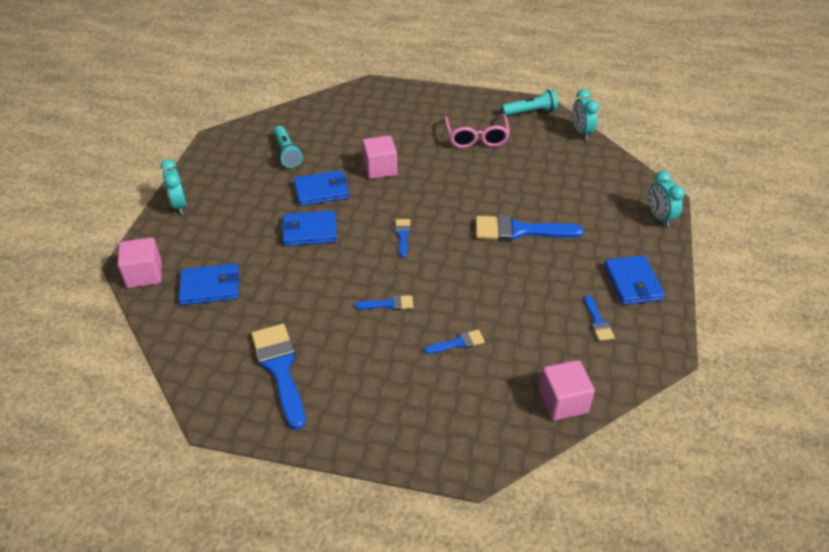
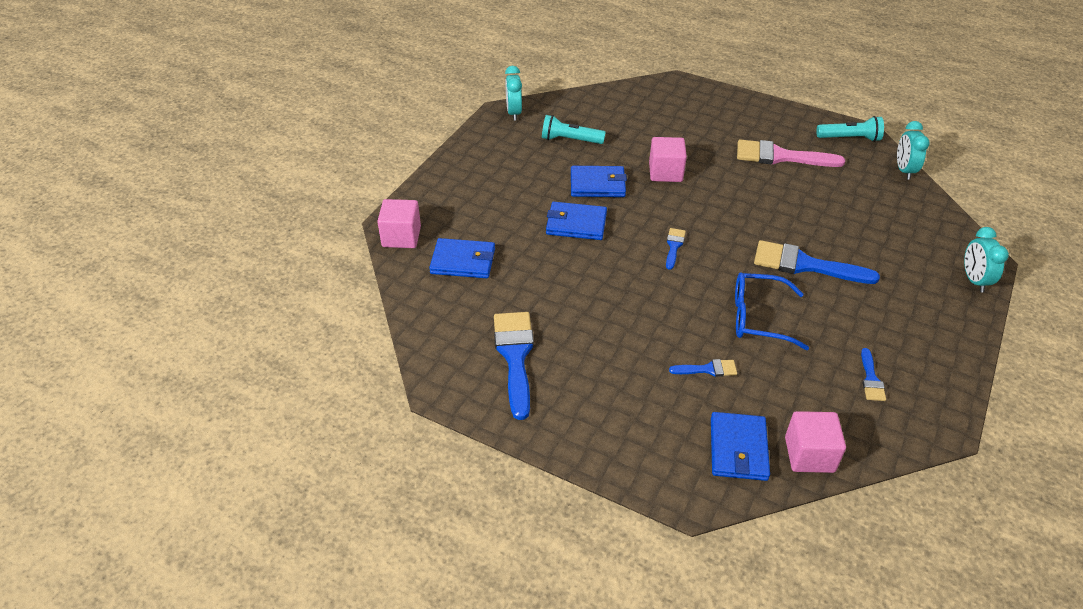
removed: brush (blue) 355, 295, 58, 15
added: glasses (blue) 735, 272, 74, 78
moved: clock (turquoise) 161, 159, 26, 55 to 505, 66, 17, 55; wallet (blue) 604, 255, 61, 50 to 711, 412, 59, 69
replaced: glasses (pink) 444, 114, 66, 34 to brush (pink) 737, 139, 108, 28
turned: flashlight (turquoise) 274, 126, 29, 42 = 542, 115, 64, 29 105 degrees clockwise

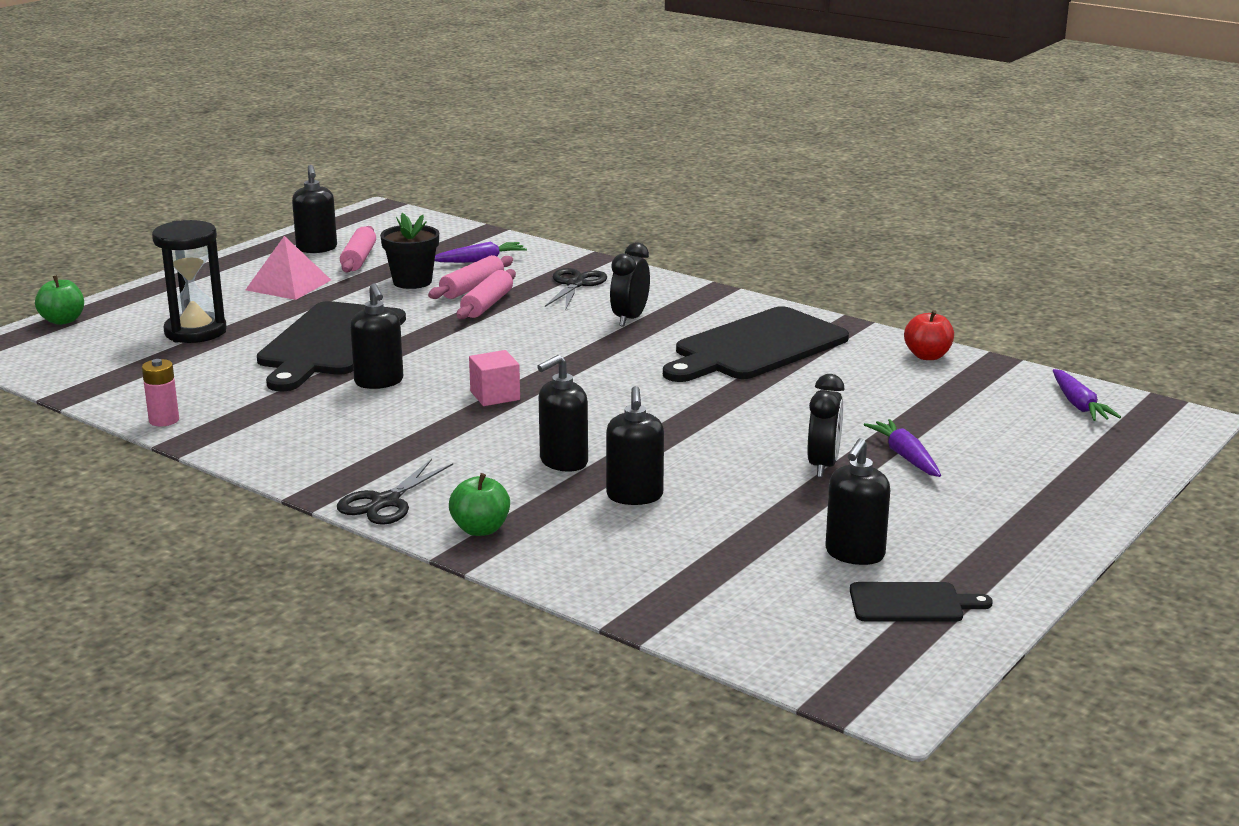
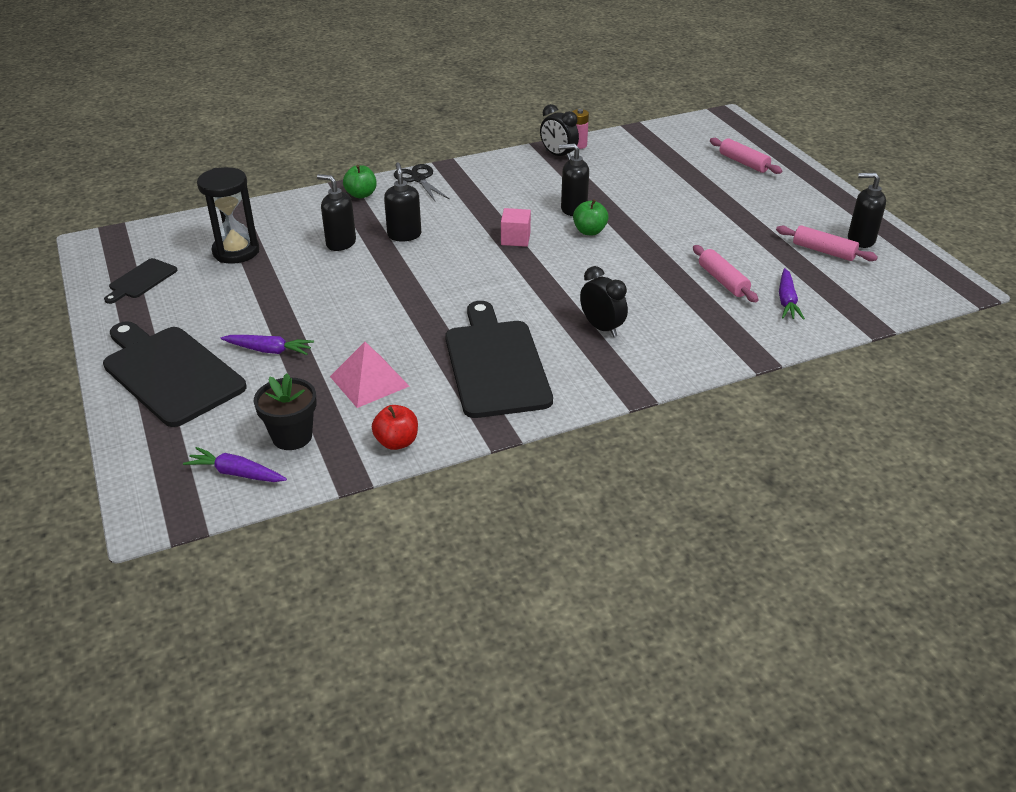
removed: scissors (black) 545, 268, 62, 41; soap dispenser (black) 825, 438, 65, 127
moved: apple (green) 35, 275, 49, 50 to 573, 199, 36, 36; hourglass (black) 152, 220, 75, 123 to 197, 167, 62, 97; pyramid (pink) 246, 236, 85, 64 to 330, 342, 80, 66; cutting board (black) 257, 301, 149, 90 to 103, 321, 143, 106; flower pot (black) 380, 213, 59, 76 to 254, 373, 63, 77; rolling pin (pink) 457, 269, 59, 50 to 710, 138, 72, 36; clock (black) 808, 374, 37, 103 to 540, 104, 39, 56

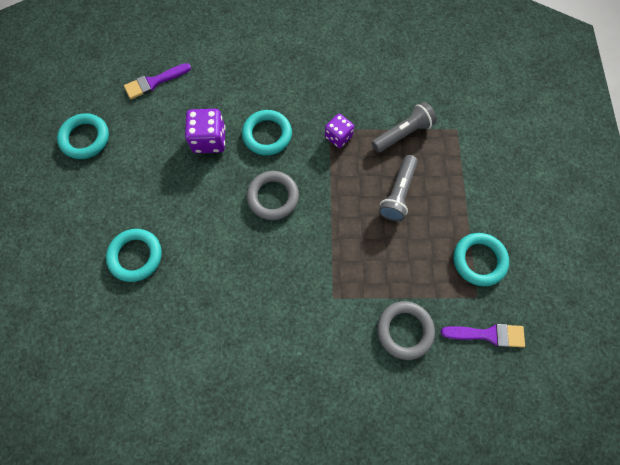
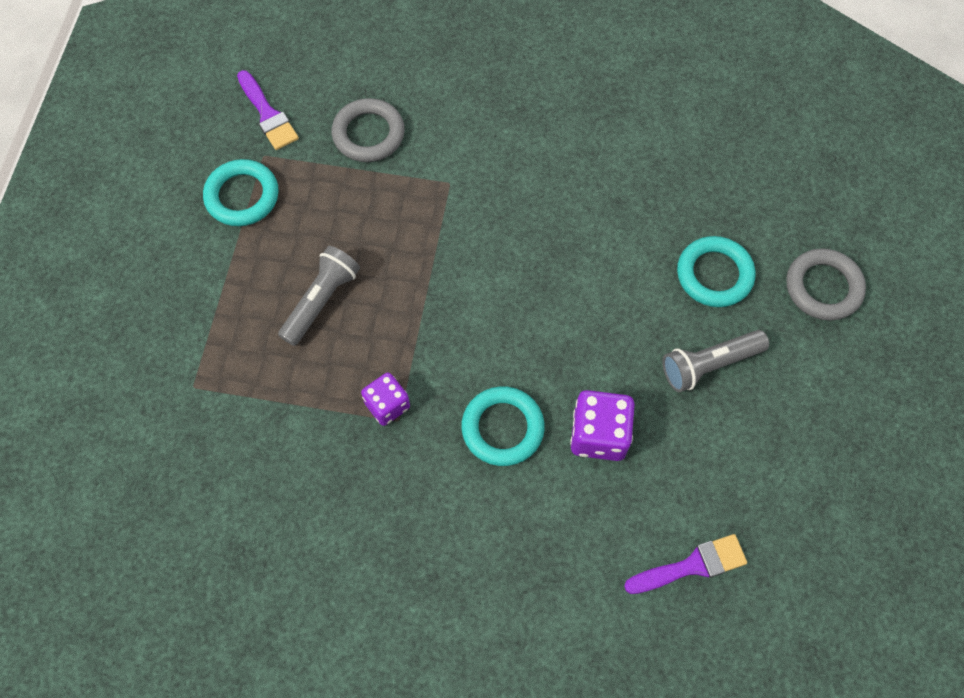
removed: ring (turquoise) 57, 113, 52, 46
moved: ring (grey) 246, 171, 53, 49 to 786, 248, 80, 72; flashlight (grey) 372, 102, 65, 51 to 662, 330, 107, 62
turned: brush (purple) 441, 324, 84, 23 = 237, 70, 62, 80 135 degrees counterclockwise

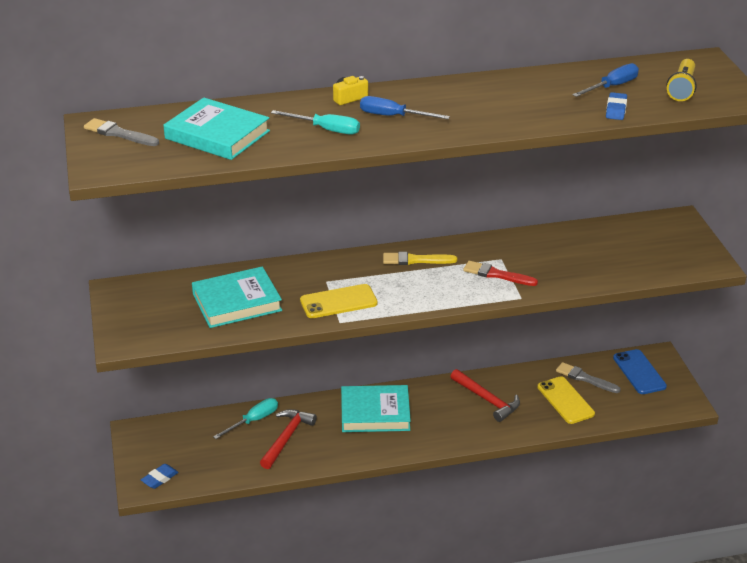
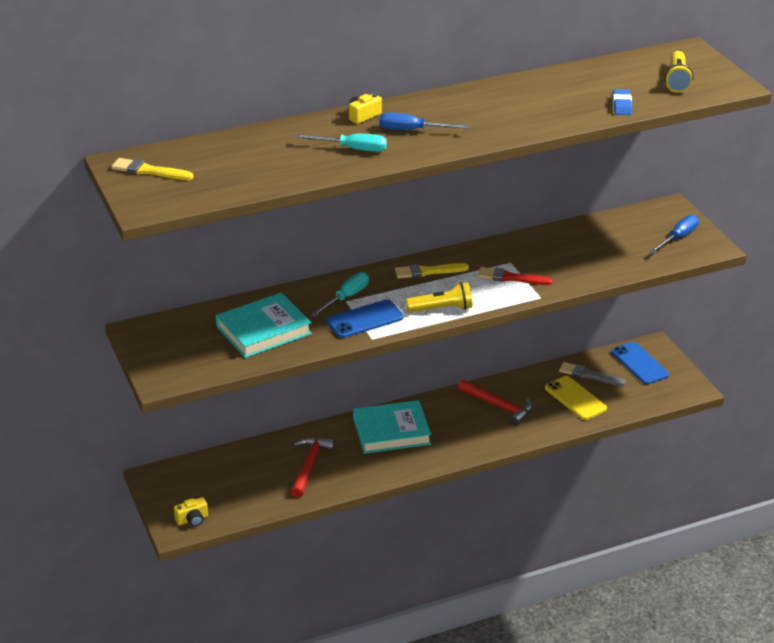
removed: book (turquoise) 164, 97, 106, 63
added: flashlight (yellow) 406, 282, 67, 30
moved: screwdriver (turquoise) 213, 398, 65, 41 to 311, 272, 58, 44; screwdriver (blue) 572, 63, 67, 34 to 650, 215, 49, 38
replaced: eraser (blue) 141, 464, 37, 25 to camera (yellow) 174, 497, 34, 30
recoloured: brush (grey) 84, 118, 75, 28 to brush (yellow) 111, 158, 83, 22; phone (yellow) 300, 284, 78, 34 to phone (blue) 326, 299, 78, 39

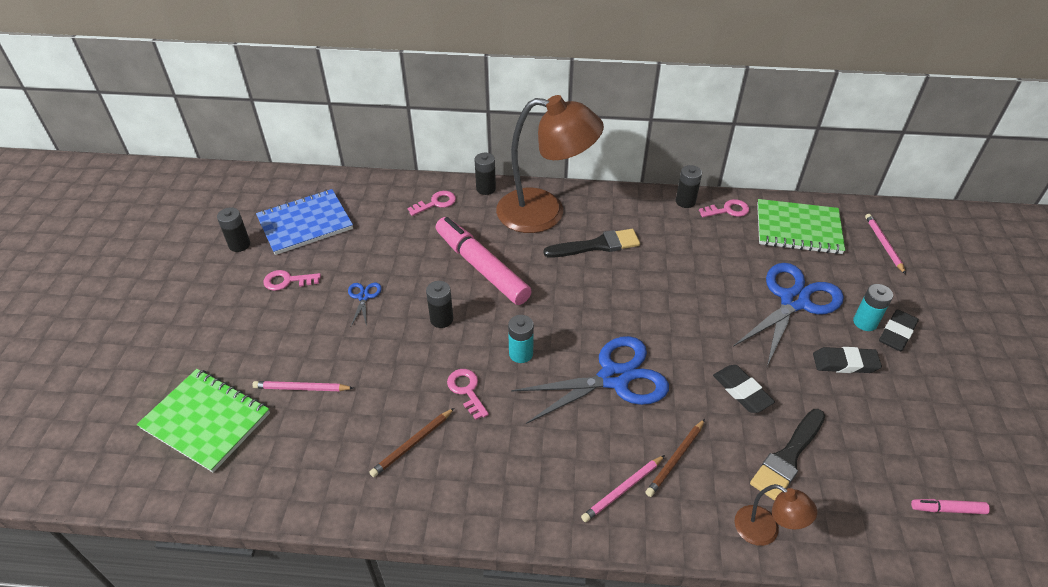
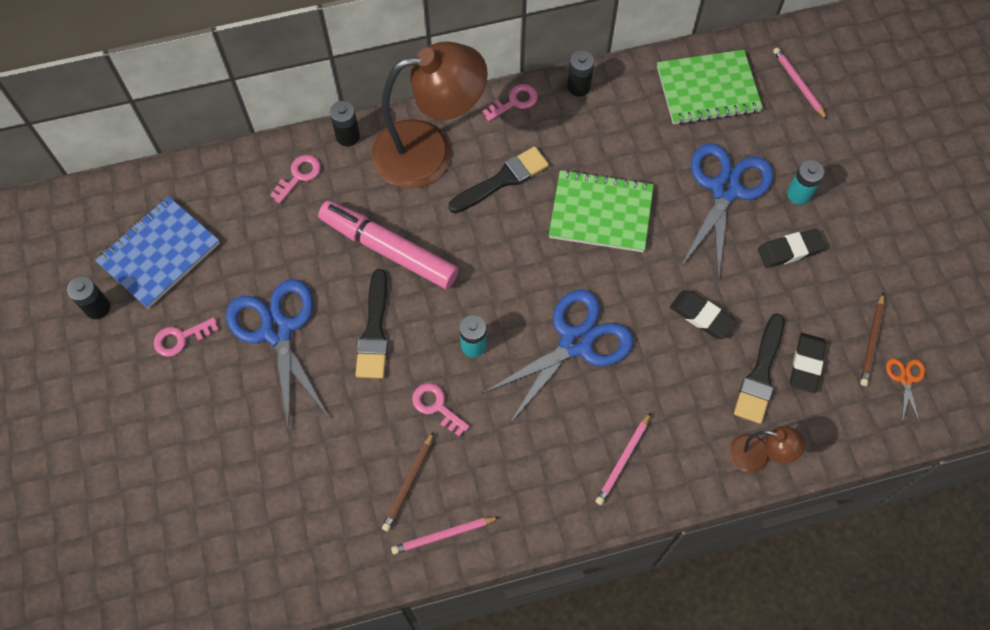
moved: notebook (green) 137, 369, 133, 104 to 549, 170, 105, 82; pencil (pink) 252, 381, 101, 10 to 391, 517, 108, 37; pencil (brown) 646, 419, 59, 78 to 860, 293, 25, 93; key (pink) 699, 199, 50, 18 to 483, 84, 55, 37; eraser (black) 879, 309, 40, 42 to 790, 333, 36, 60
replaced: battery (black) 426, 281, 27, 47 to brush (black) 355, 269, 33, 110; marker (pink) 911, 499, 79, 15 to scissors (orange) 886, 358, 39, 65
resized: scissors (blue) 348, 283, 34, 43 = 226, 279, 102, 153 x2.31

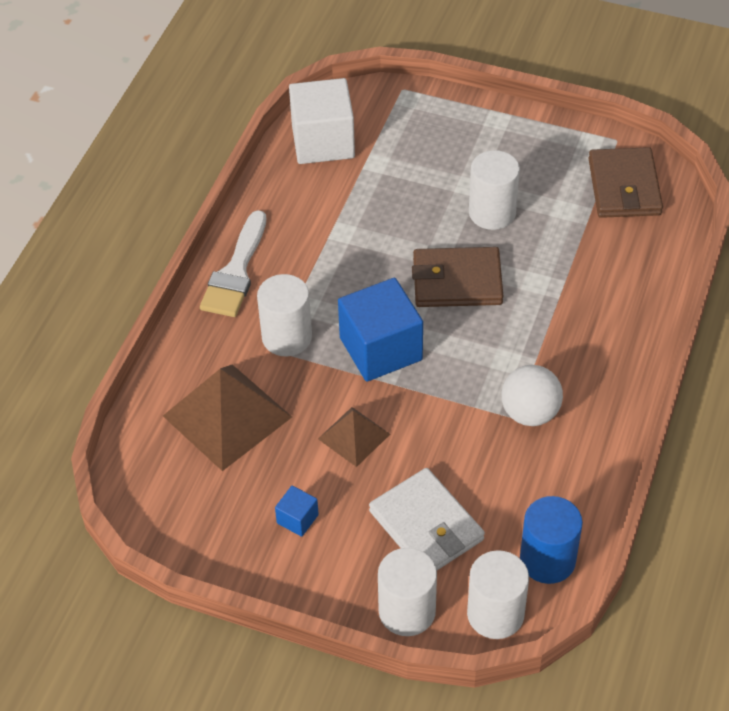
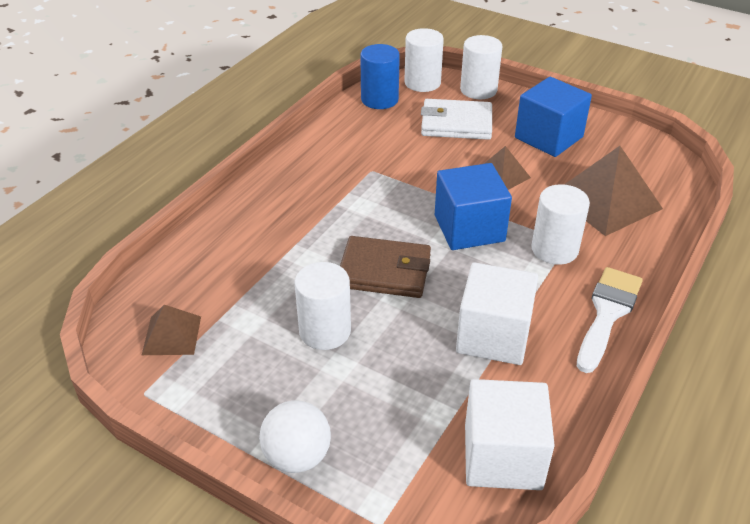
added: cube (white) 456, 262, 82, 103
moved: ball (white) 502, 365, 61, 61 to 259, 400, 72, 73
replaced: wallet (brown) 588, 147, 75, 71 to pyramid (brown) 142, 305, 59, 50
turned: wallet (white) 369, 468, 116, 102 = 421, 99, 71, 41 60 degrees counterclockwise
resized: cube (blue) 275, 485, 44, 52 = 515, 77, 77, 80 x2.22

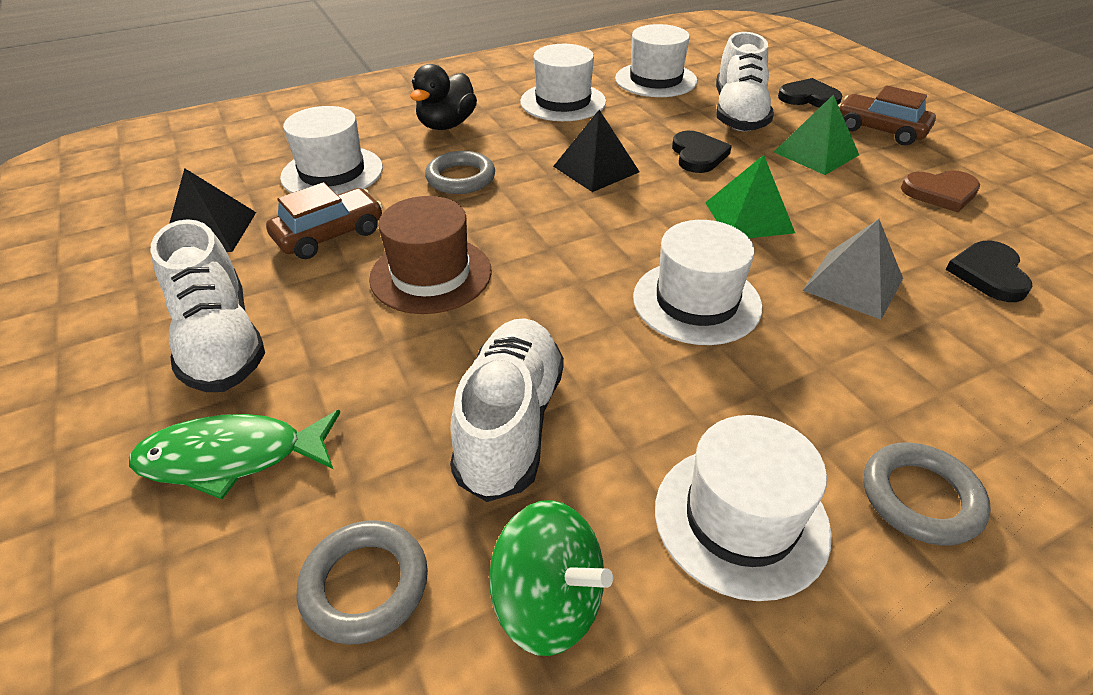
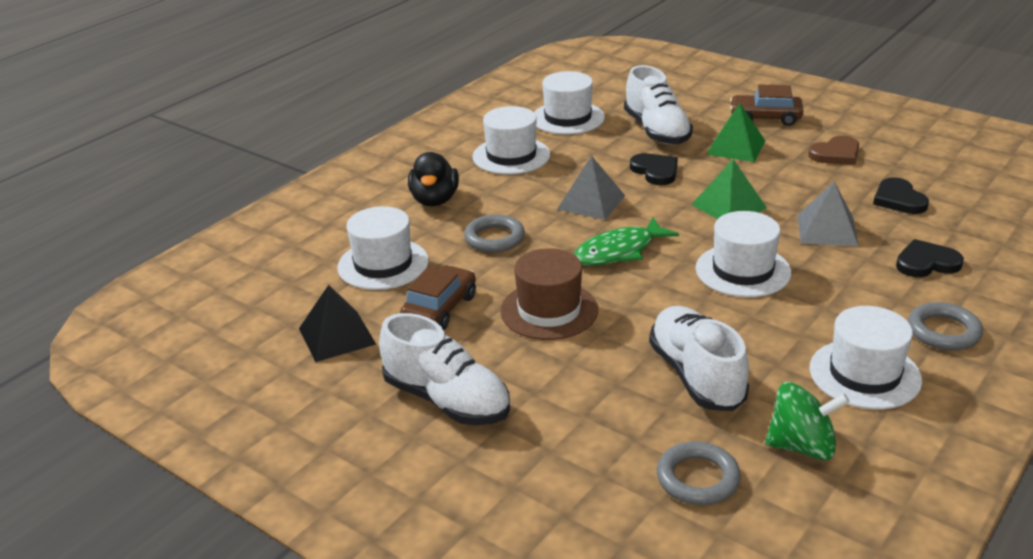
moved: fish (green) 129, 410, 211, 89 to 574, 217, 105, 49; heart (black) 778, 78, 64, 30 to 896, 239, 68, 38
recoloured: pyramid (black) 553, 110, 87, 82 to pyramid (grey) 557, 155, 68, 65

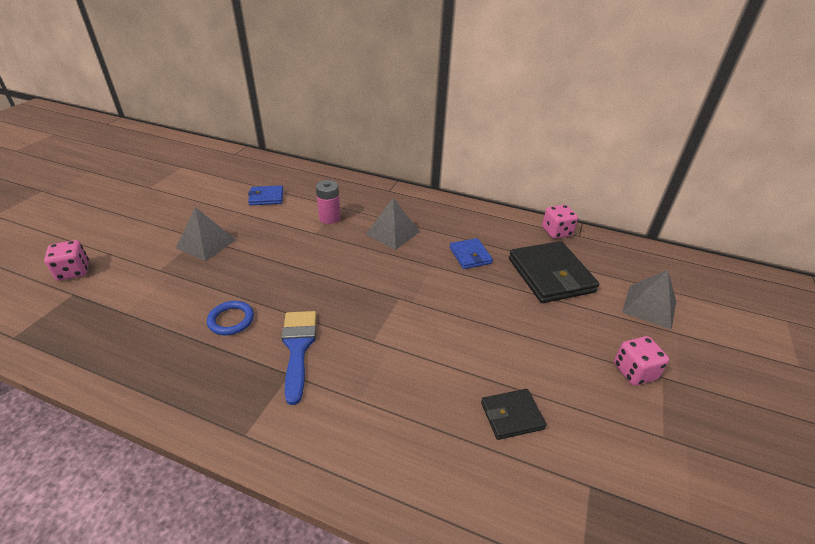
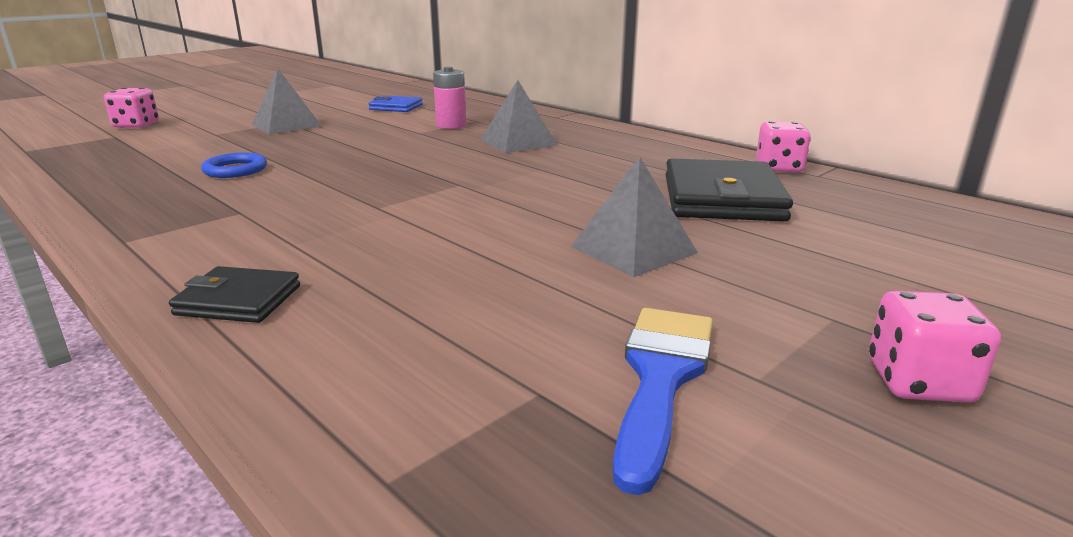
removed: wallet (blue) 450, 238, 43, 31
moved: brush (blue) 281, 311, 35, 94 to 613, 308, 100, 187; wallet (black) 481, 389, 65, 51 to 169, 266, 131, 57; dice (pink) 614, 336, 55, 50 to 869, 291, 132, 112; pyramid (grey) 622, 270, 54, 60 to 570, 157, 128, 120

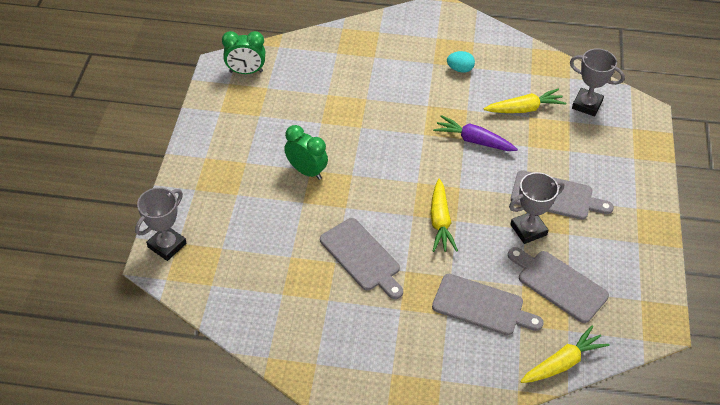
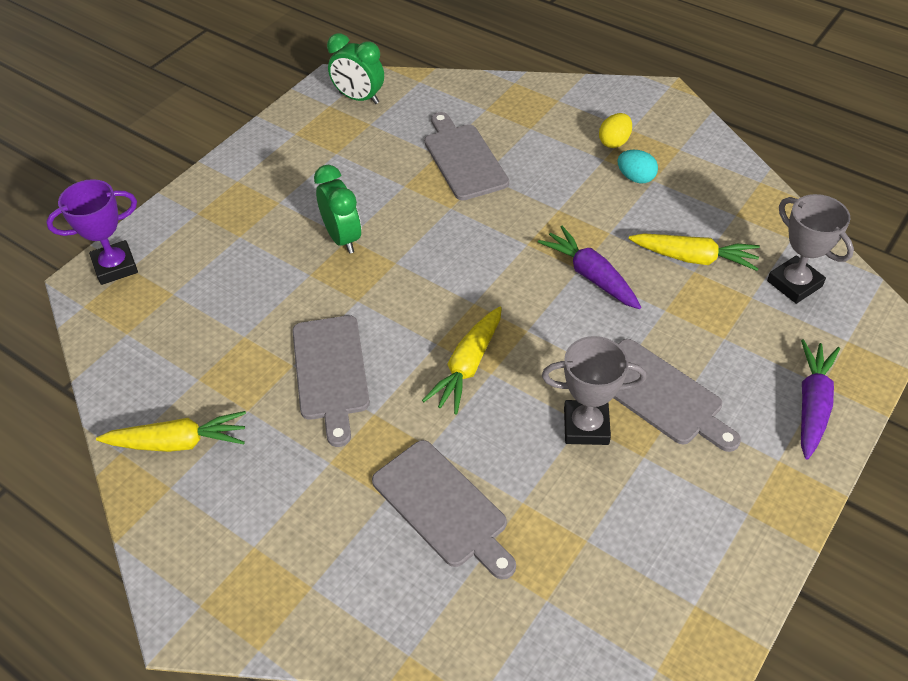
added: egg (yellow) 599, 113, 33, 35; carrot (purple) 801, 339, 39, 121
moved: cutting board (grey) 508, 247, 101, 76 to 424, 112, 85, 88; carrot (yellow) 520, 326, 90, 57 to 96, 411, 150, 41
recoloured: trophy (grey) 135, 187, 52, 74 to trophy (purple) 46, 179, 92, 106

